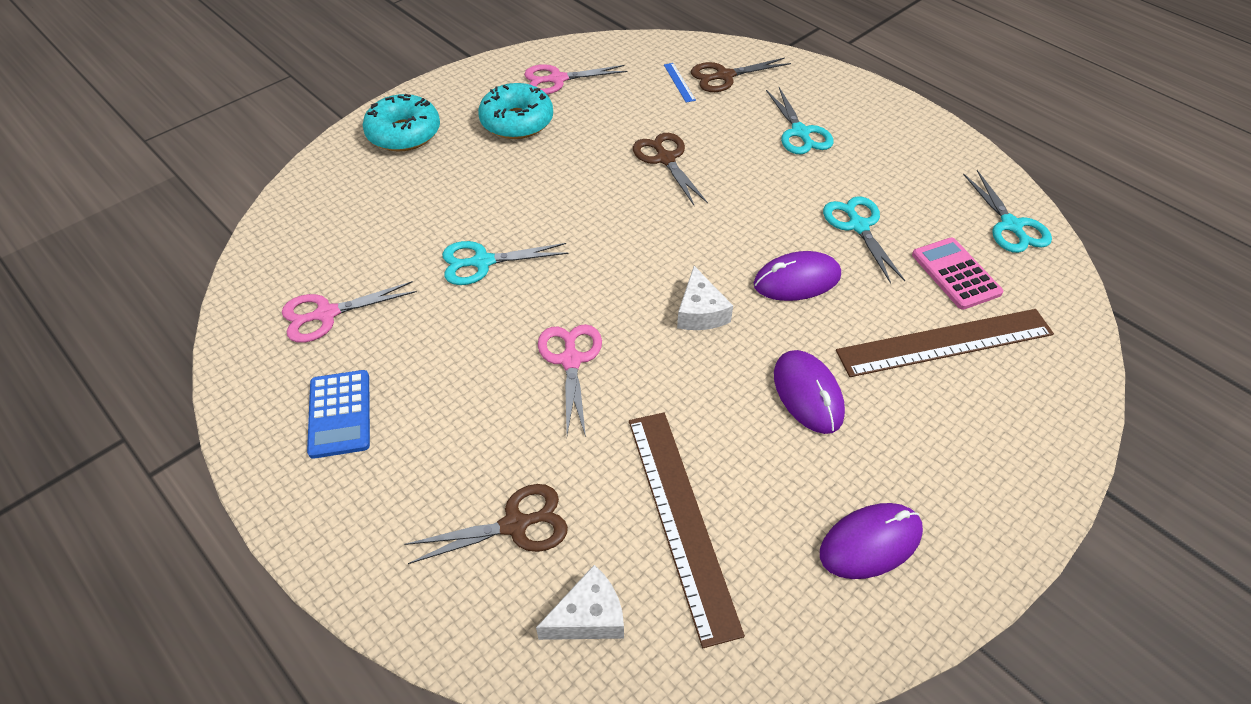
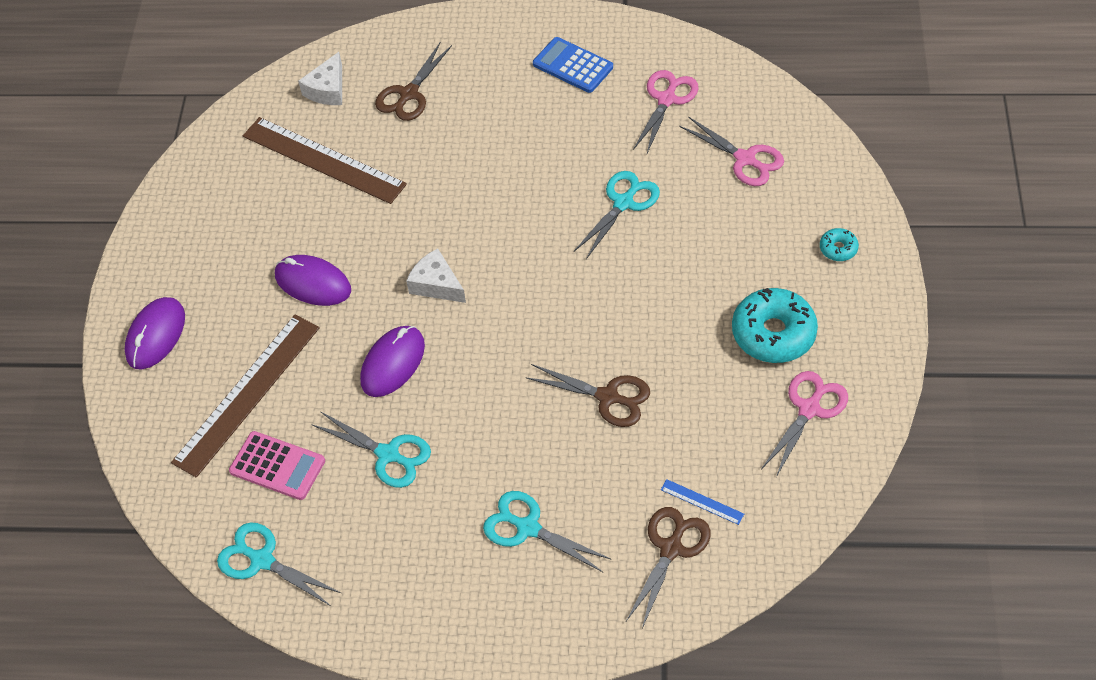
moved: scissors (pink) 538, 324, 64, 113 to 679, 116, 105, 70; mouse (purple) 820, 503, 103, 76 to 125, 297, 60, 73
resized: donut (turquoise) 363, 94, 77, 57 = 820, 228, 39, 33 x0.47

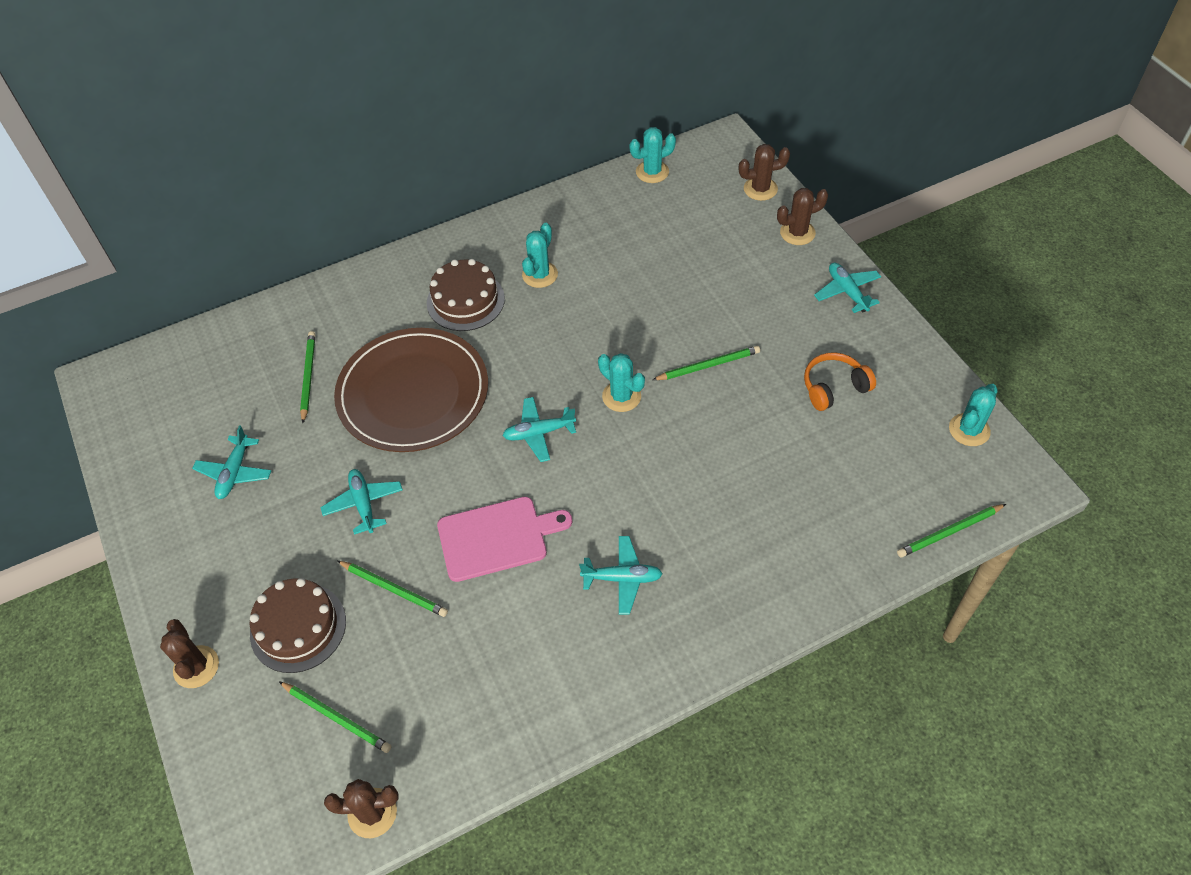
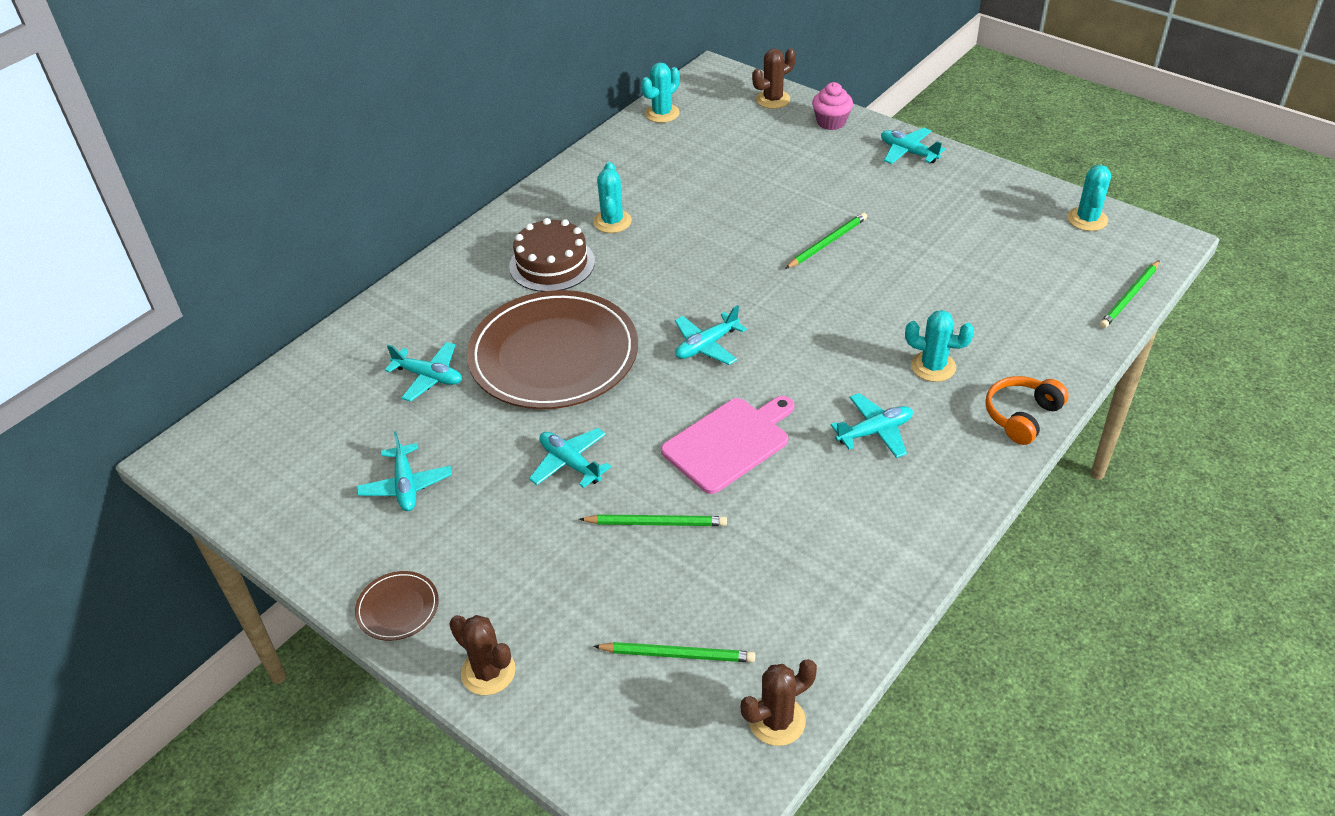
removed: cake (brown) 250, 578, 96, 95
added: plate (brown) 355, 571, 84, 70
moved: cactus (turquoise) 598, 353, 47, 59 to 905, 310, 69, 72; headphones (orange) 804, 352, 72, 59 to 985, 376, 84, 69
replaced: pencil (green) 300, 331, 15, 92 to plane (turquoise) 385, 342, 77, 60; cactus (brown) 777, 188, 51, 57 to cupcake (pink) 812, 82, 41, 48

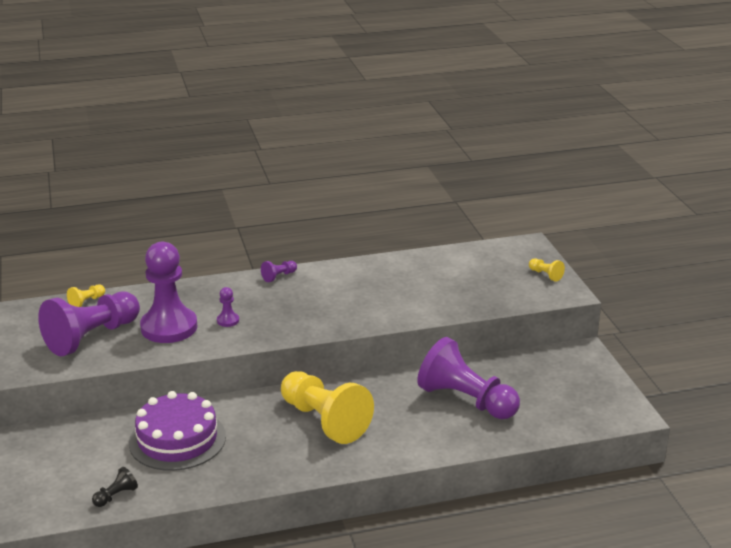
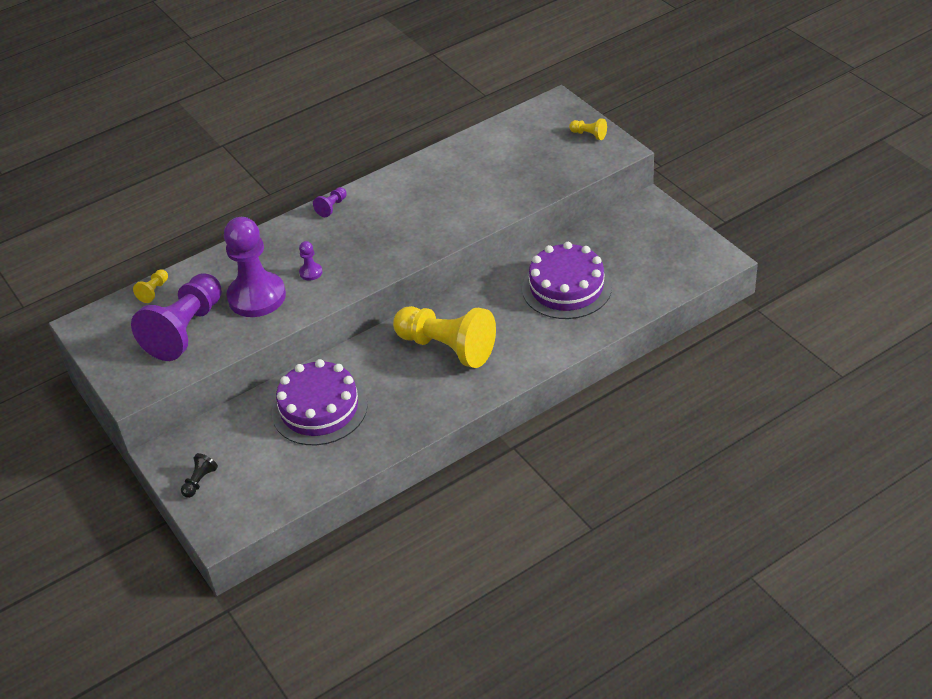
moved: pawn (black) 92, 467, 46, 40 to 181, 453, 37, 45
replaced: pawn (purple) 417, 337, 103, 82 to cake (purple) 522, 242, 90, 77

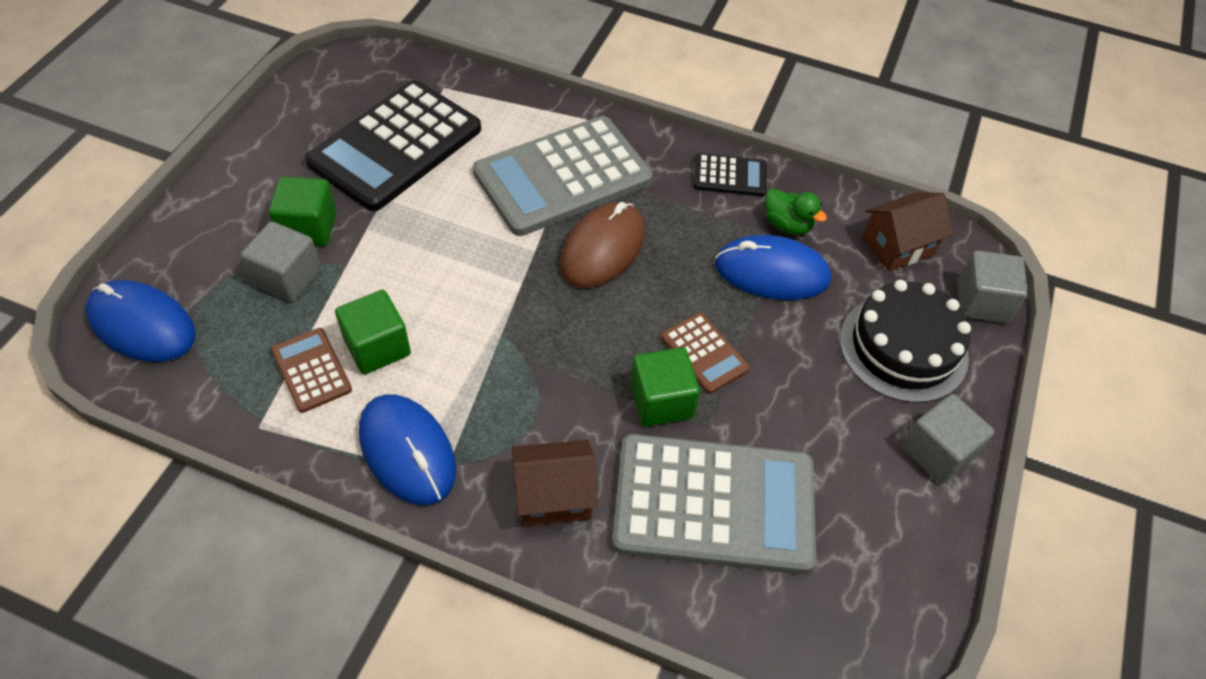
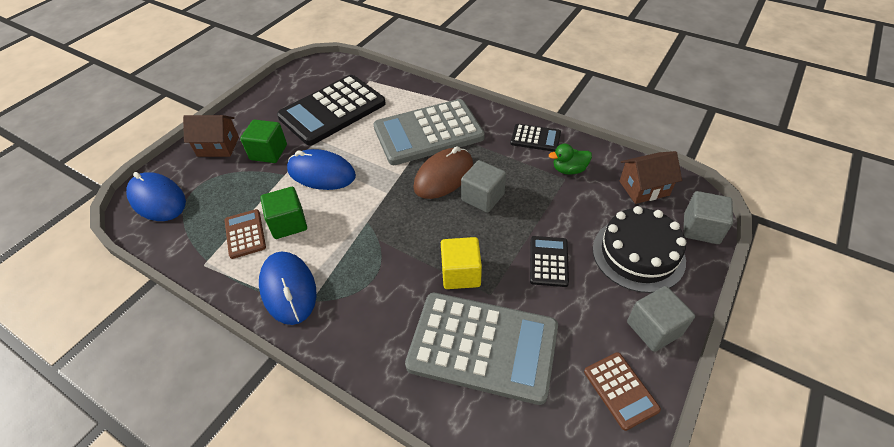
added: calculator (black) 530, 236, 39, 51
moved: cube (grey) 241, 221, 80, 81 to 461, 160, 45, 53; house (brown) 512, 440, 86, 86 to 183, 115, 56, 42; calculator (brown) 661, 313, 89, 81 to 584, 352, 77, 79; mouse (blue) 715, 235, 116, 65 to 287, 149, 69, 41
recoloured: cube (green) 630, 347, 70, 80 to cube (yellow) 441, 237, 41, 52
turned: duck (green) 765, 188, 62, 47 = 549, 144, 43, 31 120 degrees clockwise

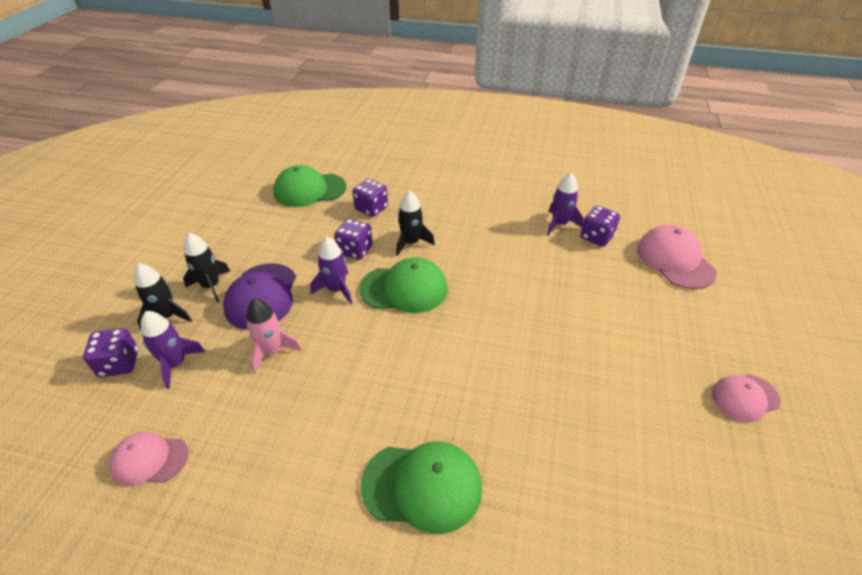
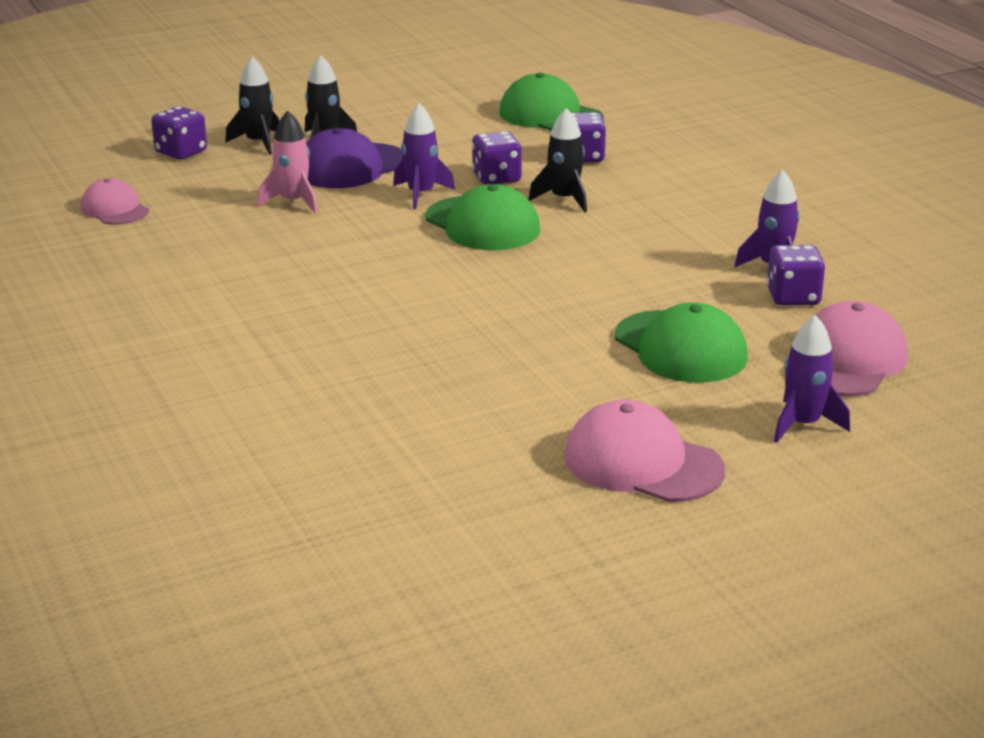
moved: rocket (purple) 141, 311, 64, 78 to 774, 315, 76, 128; cap (green) 360, 441, 122, 93 to 615, 302, 133, 81
resized: cap (pink) 712, 374, 69, 48 = 564, 400, 161, 102 x1.58

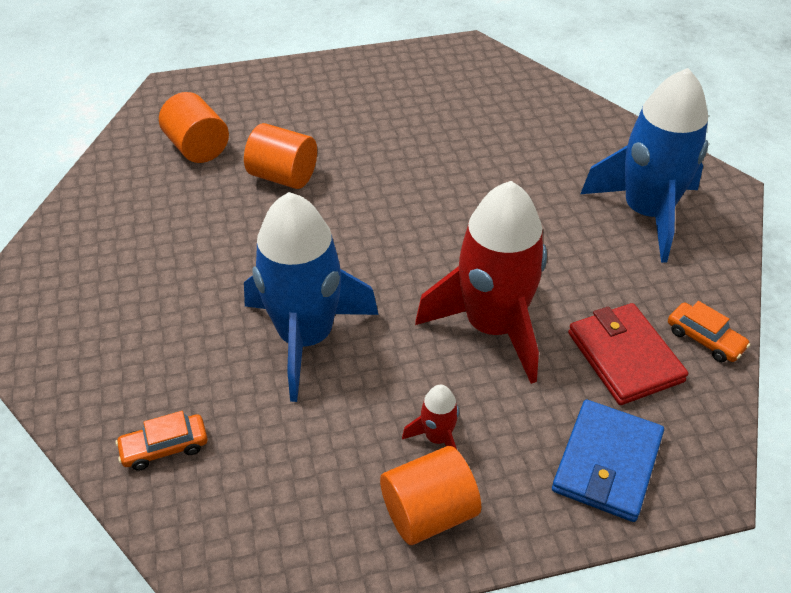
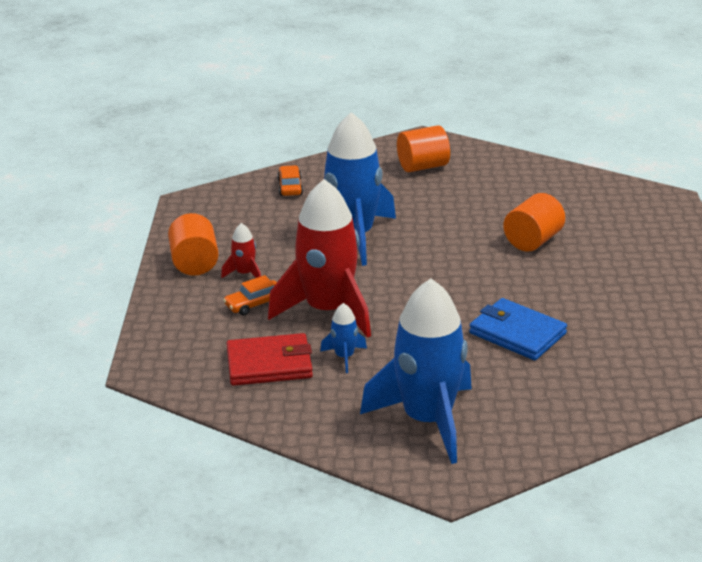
added: rocket (blue) 320, 303, 47, 70
moved: cylinder (orange) 159, 92, 70, 71 to 397, 125, 53, 47; wallet (blue) 552, 400, 112, 122 to 469, 298, 98, 62; car (orange) 668, 301, 82, 61 to 223, 275, 54, 41

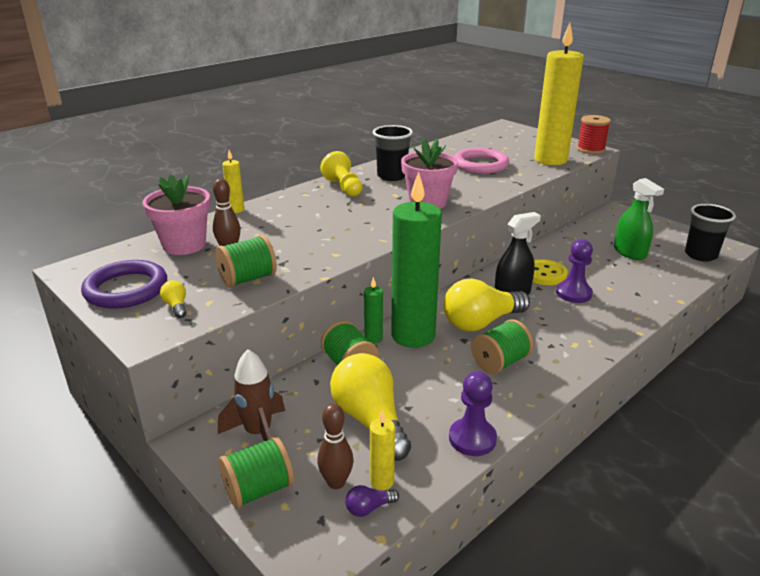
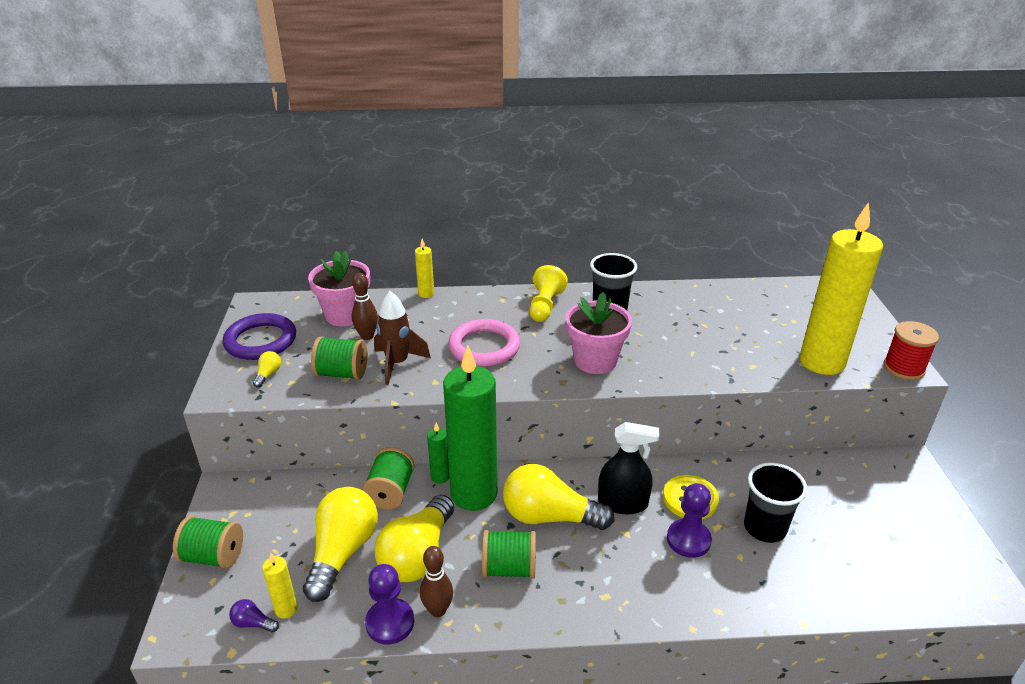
removed: spray bottle (green) 614, 178, 50, 82
added: light bulb (yellow) 374, 495, 80, 87
moved: rocket (brown) 218, 350, 67, 91 to 374, 291, 57, 94; bowling pin (brown) 317, 403, 36, 86 to 420, 546, 33, 71; ring (pink) 454, 148, 55, 26 to 448, 319, 72, 48; cup (black) 685, 204, 51, 58 to 744, 463, 64, 80

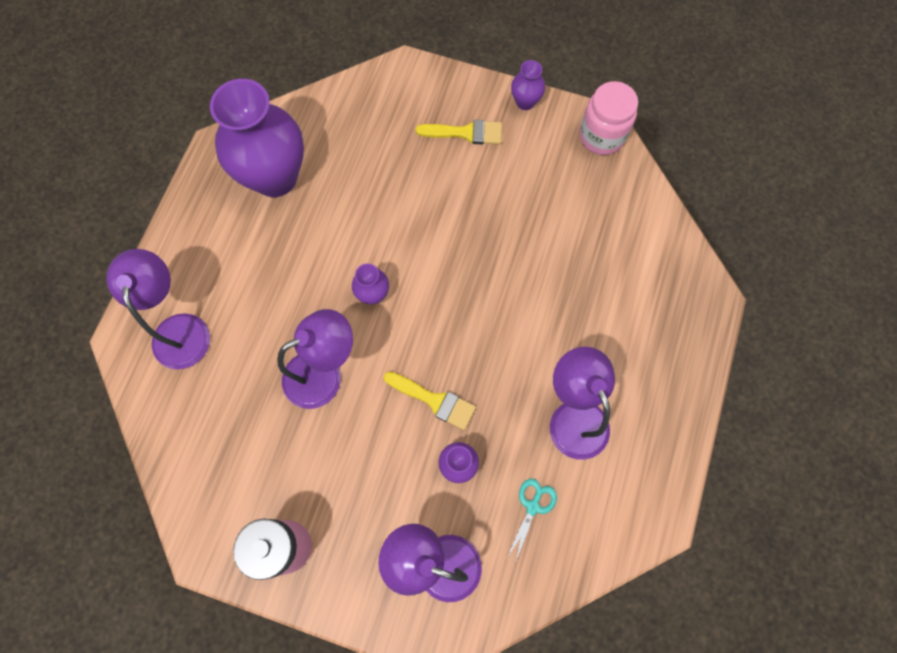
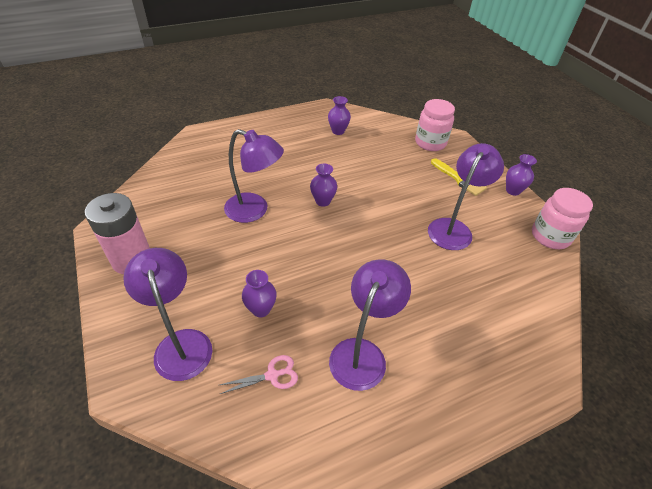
removed: brush (yellow) 384, 372, 92, 58
added: jar (pink) 415, 99, 40, 52
moved: lamp (purple) 106, 249, 104, 121 to 428, 143, 76, 107
recoloured: scissors (turquoise) 507, 479, 50, 84 to scissors (pink) 220, 355, 78, 39
resized: vase (purple) 210, 79, 94, 118 = 328, 96, 23, 39 x0.43

